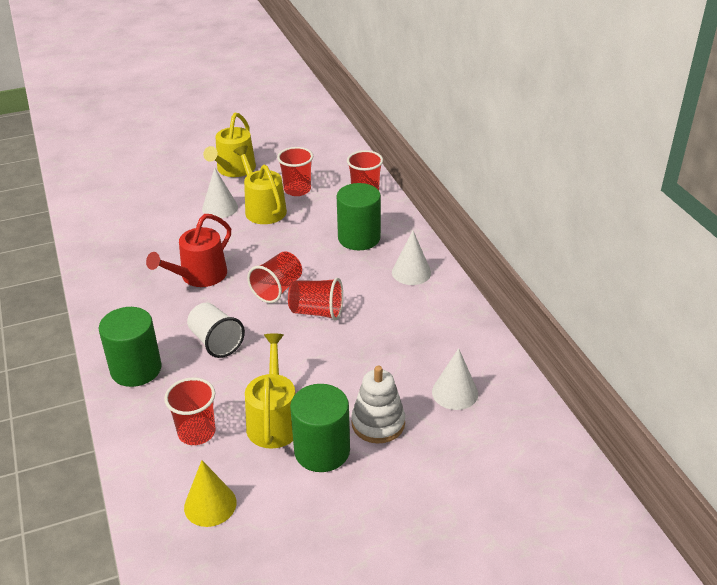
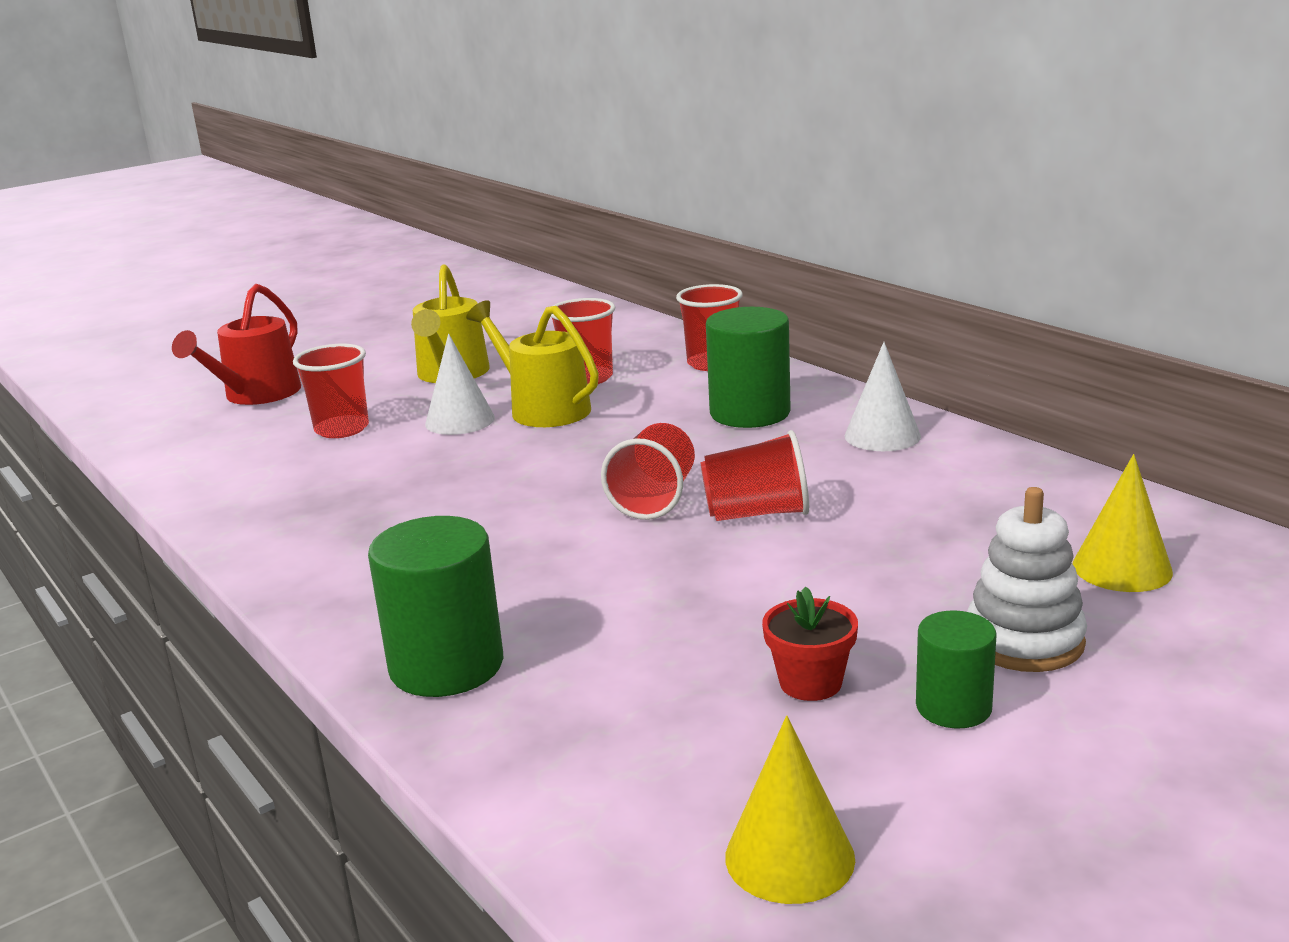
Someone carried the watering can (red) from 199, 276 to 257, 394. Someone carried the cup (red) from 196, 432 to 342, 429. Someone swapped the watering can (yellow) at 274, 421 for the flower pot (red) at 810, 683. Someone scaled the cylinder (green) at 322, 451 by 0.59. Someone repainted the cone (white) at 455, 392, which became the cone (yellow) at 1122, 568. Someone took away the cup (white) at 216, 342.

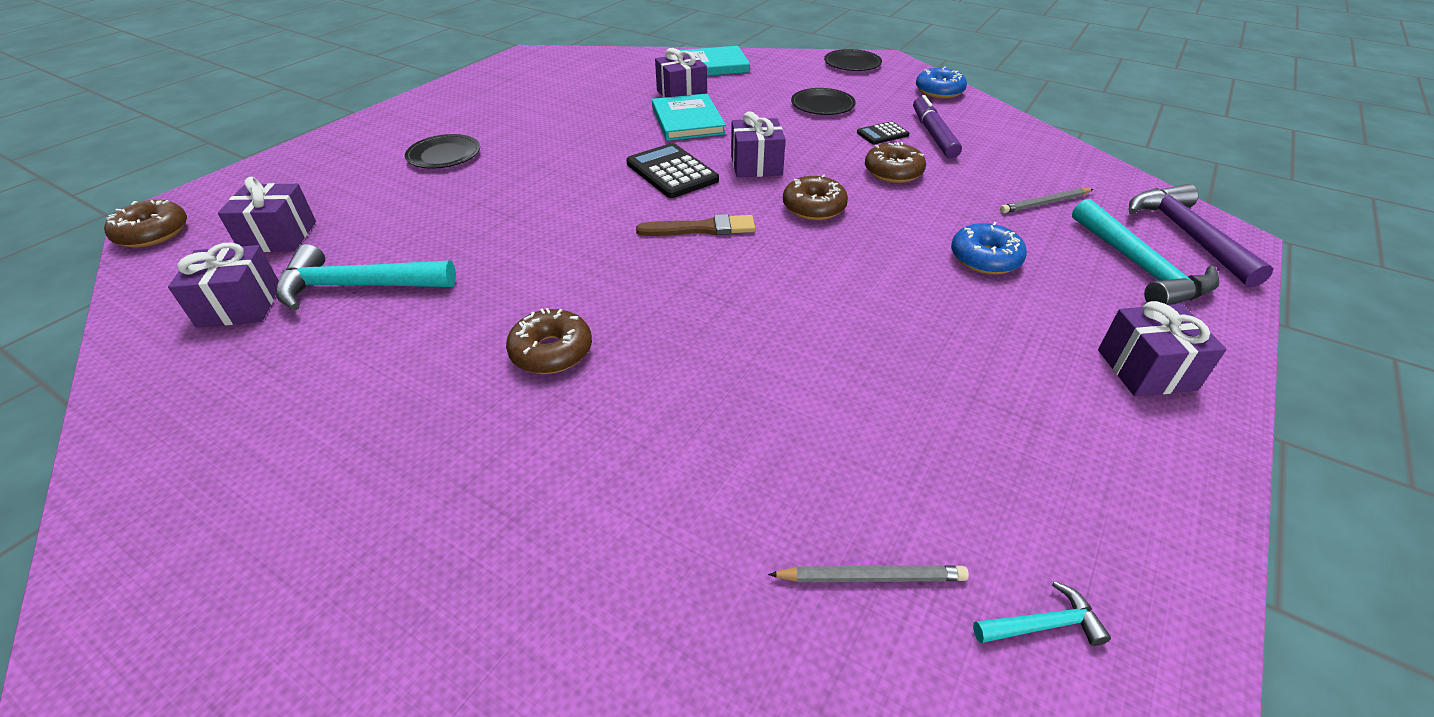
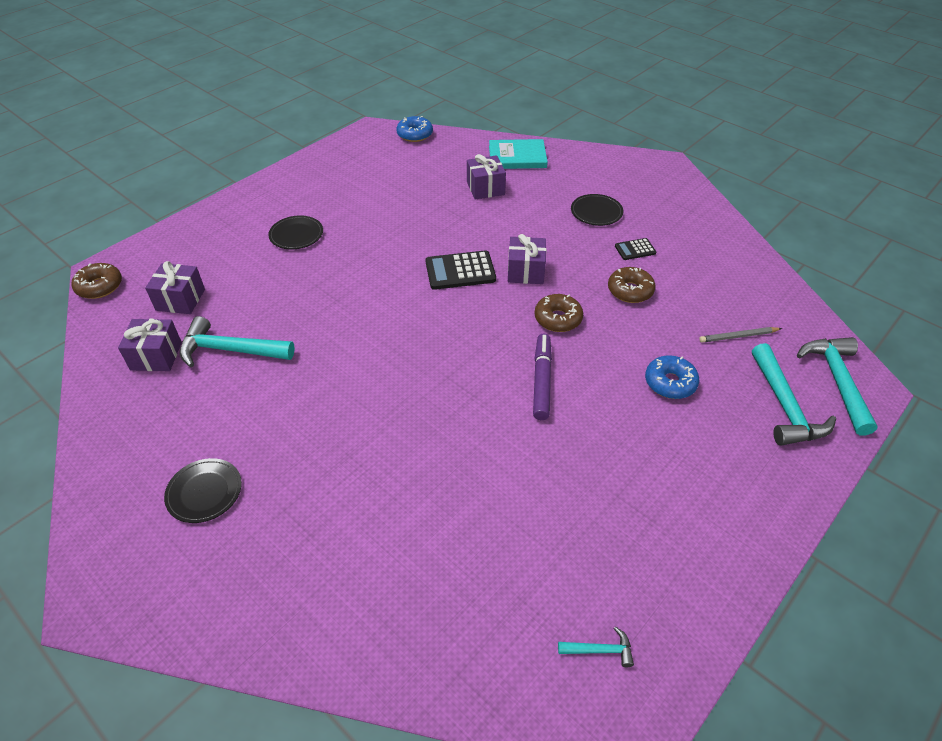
Someone carried the plate (black) from 852, 63 to 204, 492. Someone carried the donut (blue) from 939, 91 to 415, 134. Someone rotated the calculator (black) at 672, 172 by 75 degrees counterclockwise. Someone carried the marker (purple) from 933, 134 to 542, 380. Someone repainted the hammer (purple) at 1187, 235, which became the hammer (turquoise) at 837, 381. Someone took away the donut (brown) at 551, 351. Someone took away the brush (brown) at 701, 229. Someone took away the book (turquoise) at 687, 121. Someone took away the pencil (grey) at 871, 577. Someone took away the gift (purple) at 1146, 369.

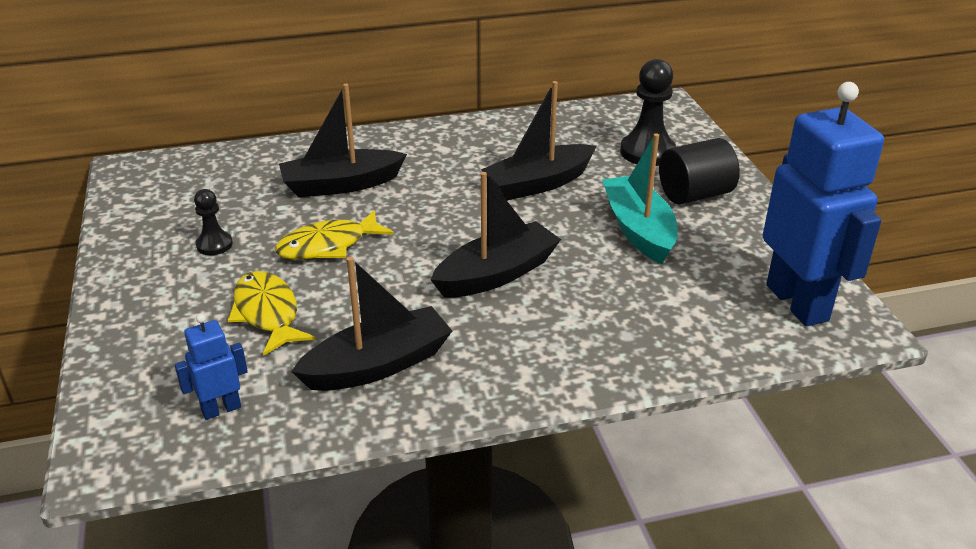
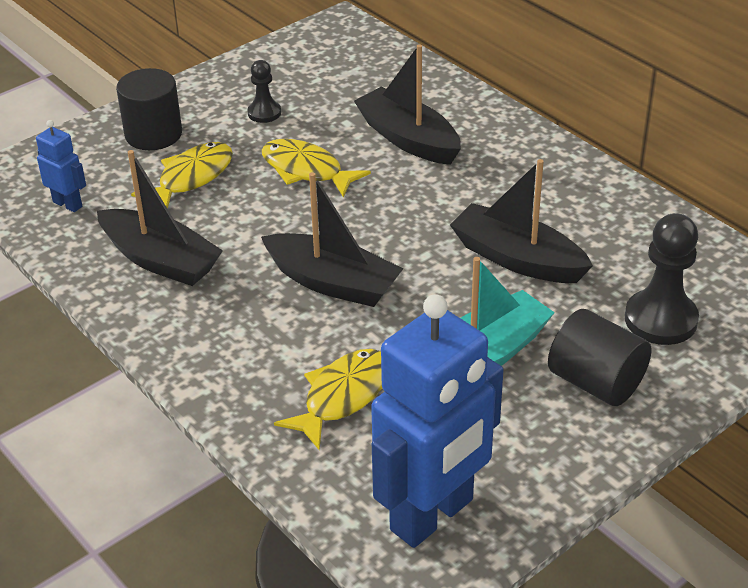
Someone put down the cylinder (black) at 153, 134. Someone put down the fish (yellow) at 342, 397.

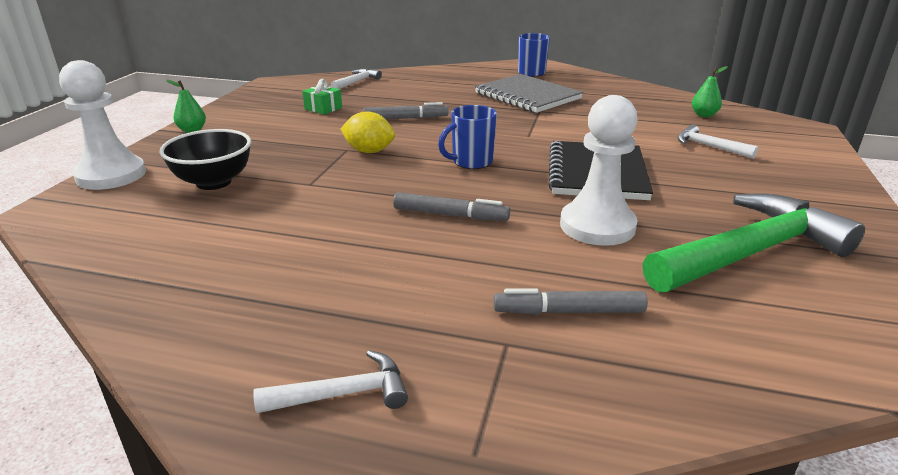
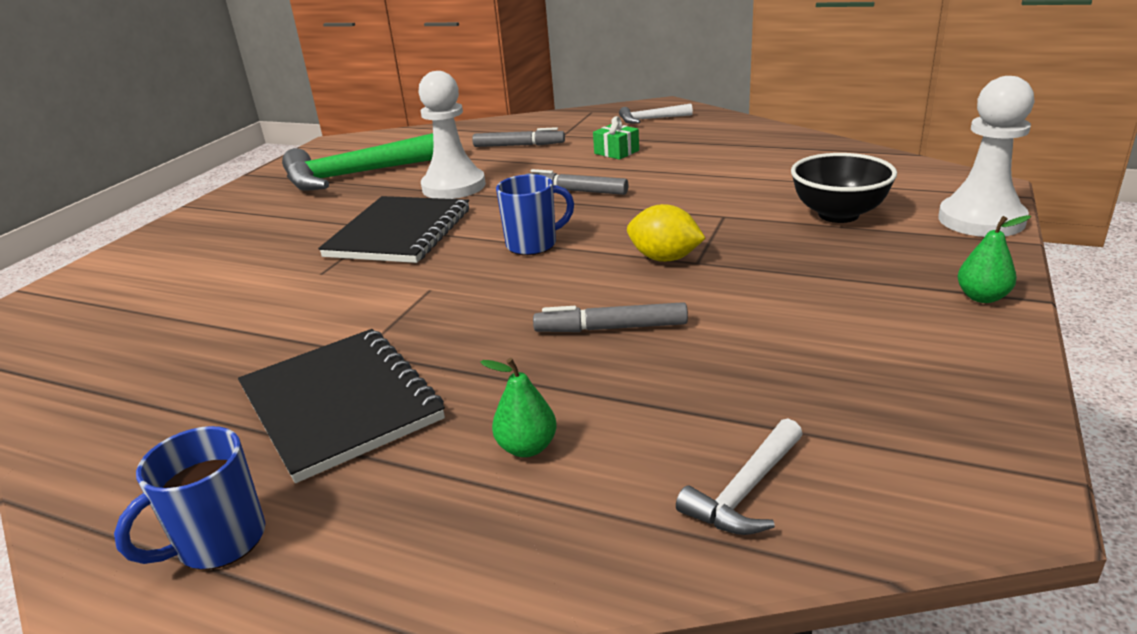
Someone repainted the notebook (grey) at 527, 96, which became the notebook (black) at 340, 404. Someone carried the pear (green) from 704, 115 to 527, 447. Someone carried the gift (green) from 323, 108 to 616, 152. Someone took away the hammer (white) at 709, 146.

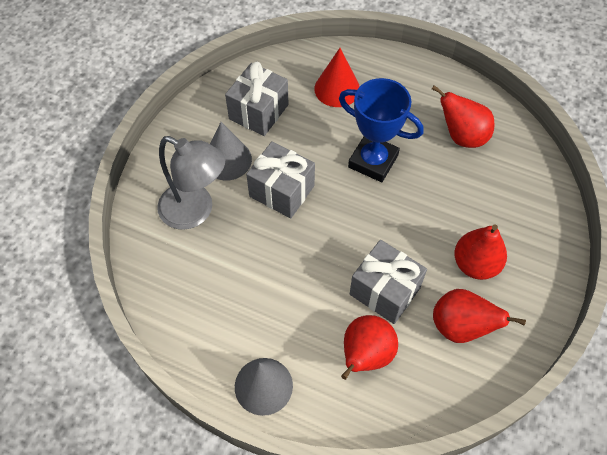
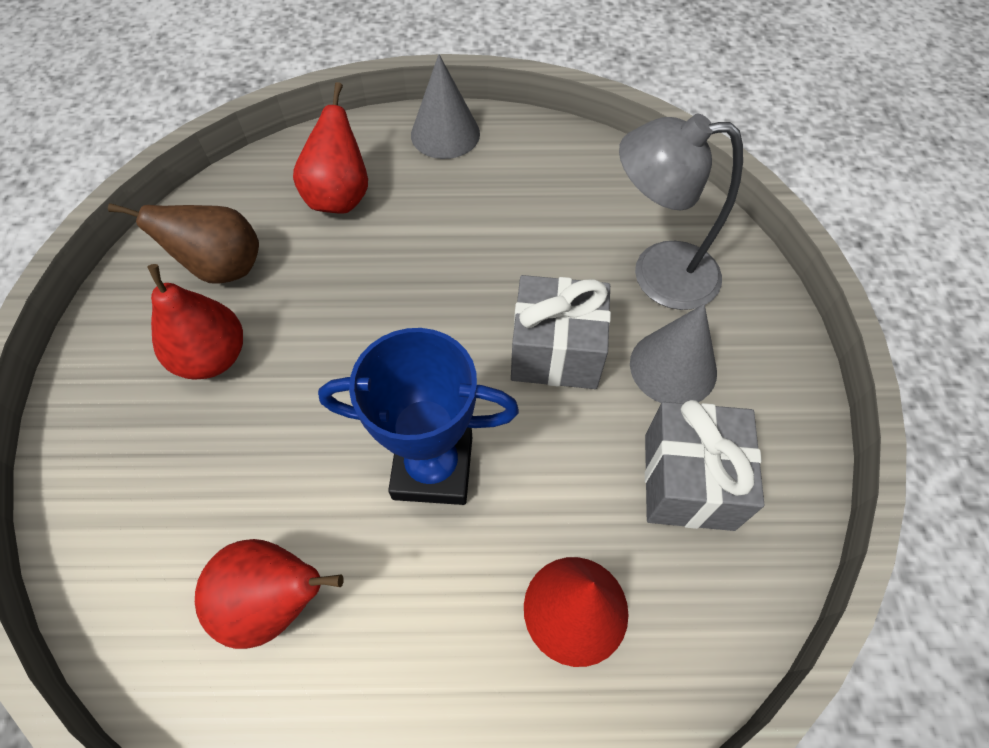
Someone repainted the pear (red) at 460, 327, which became the pear (brown) at 223, 268. Someone took away the gift (grey) at 384, 291.

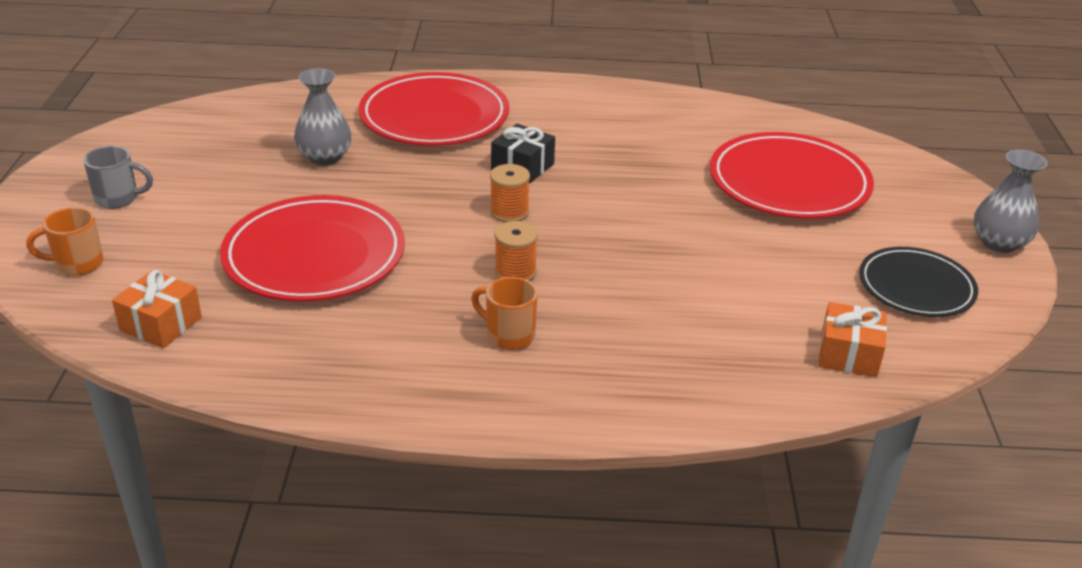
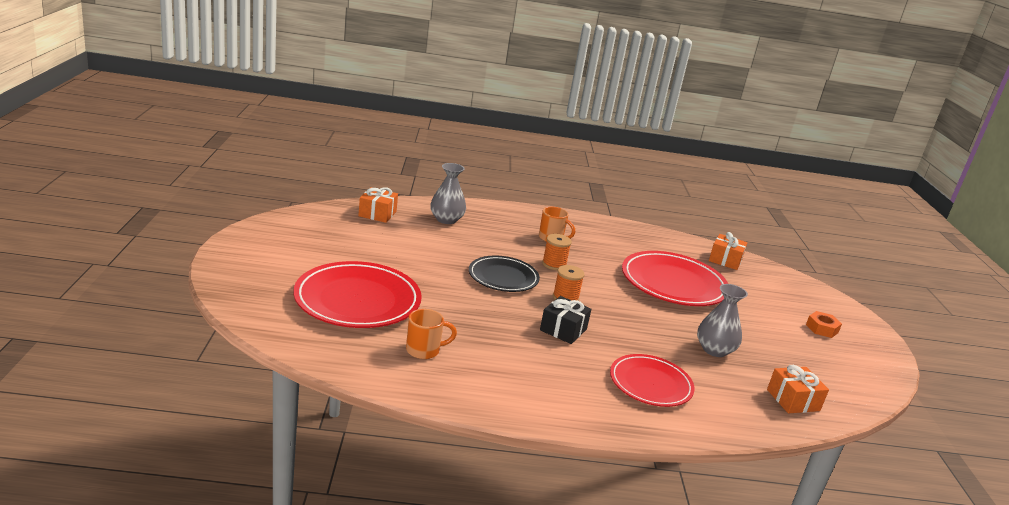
Someone carried the mug (orange) from 77, 264 to 424, 350. Someone carried the vase (grey) from 999, 243 to 446, 219. Someone carried the plate (black) from 916, 287 to 503, 277. Someone scaled the plate (red) at 434, 116 by 0.63. Someone put down the gift (orange) at 793, 400. Someone swapped the mug (grey) at 118, 199 for the nut (orange) at 822, 329.

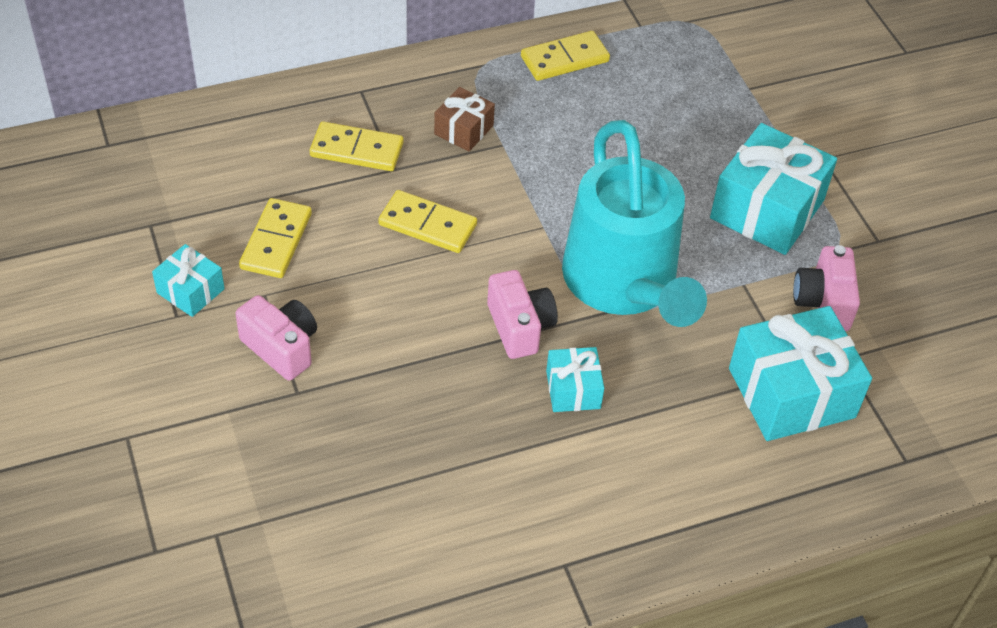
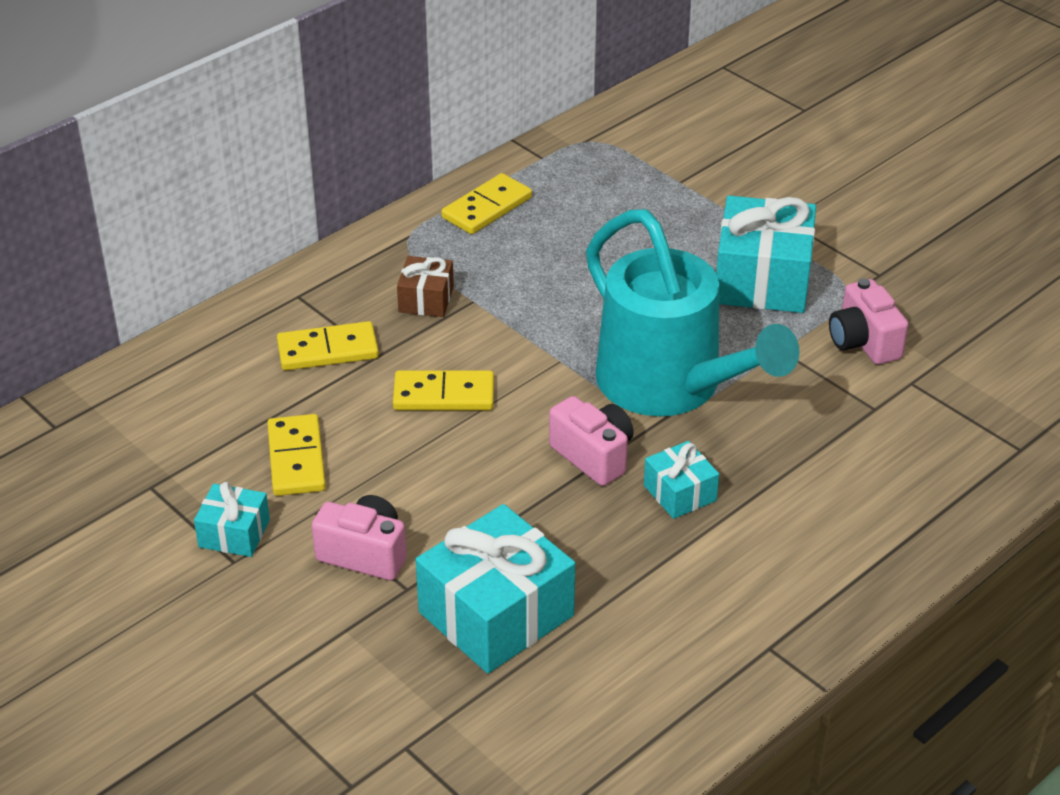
Someone carried the gift (turquoise) from 791, 393 to 496, 614.

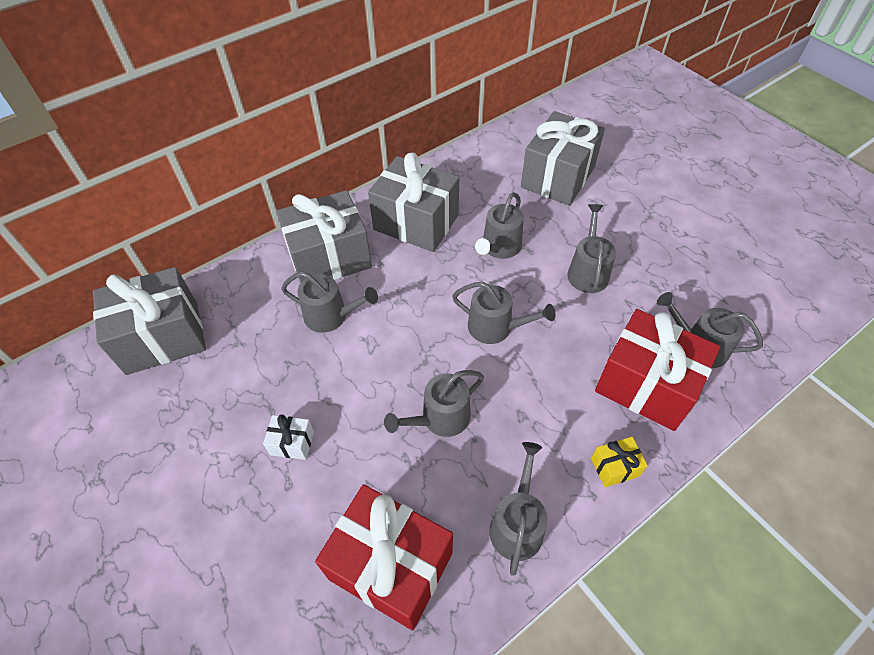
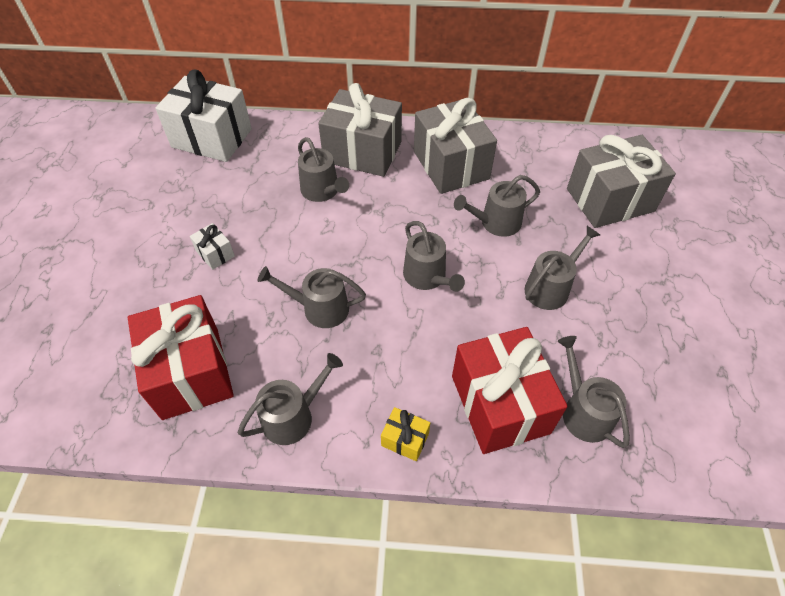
Someone repainted the gift (grey) at 162, 337, which became the gift (white) at 212, 138.

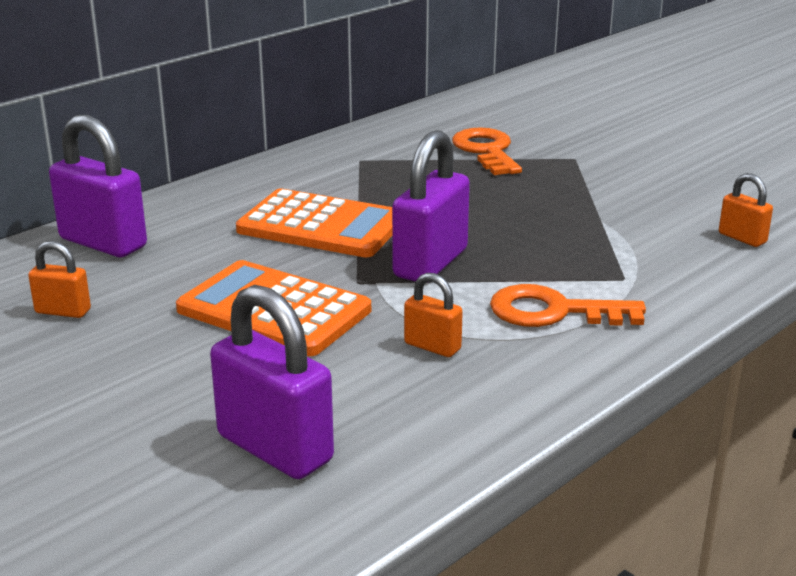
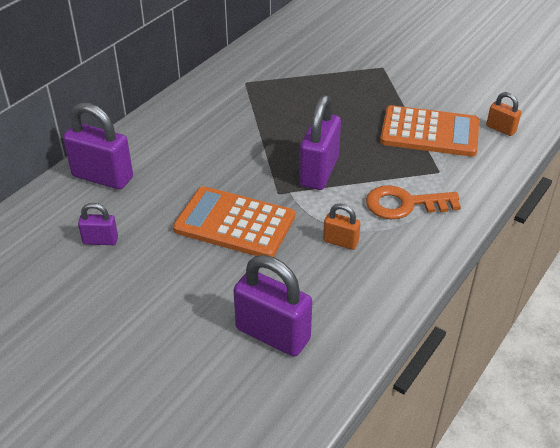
Someone repainted the padlock (orange) at 63, 311, which became the padlock (purple) at 100, 240. Someone carried the calculator (orange) from 321, 226 to 429, 132. Someone took away the key (orange) at 486, 151.

